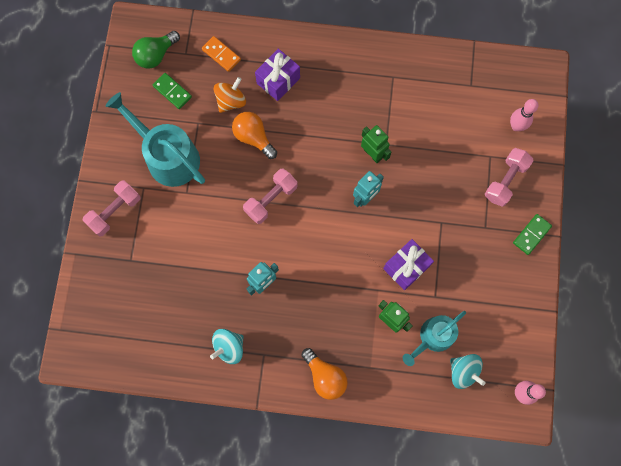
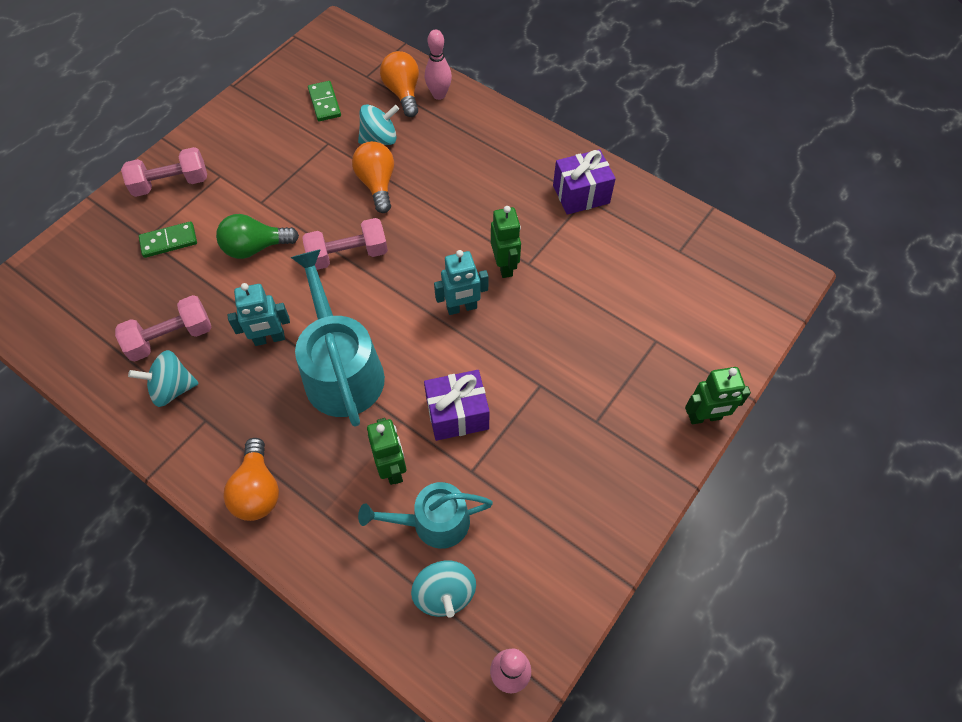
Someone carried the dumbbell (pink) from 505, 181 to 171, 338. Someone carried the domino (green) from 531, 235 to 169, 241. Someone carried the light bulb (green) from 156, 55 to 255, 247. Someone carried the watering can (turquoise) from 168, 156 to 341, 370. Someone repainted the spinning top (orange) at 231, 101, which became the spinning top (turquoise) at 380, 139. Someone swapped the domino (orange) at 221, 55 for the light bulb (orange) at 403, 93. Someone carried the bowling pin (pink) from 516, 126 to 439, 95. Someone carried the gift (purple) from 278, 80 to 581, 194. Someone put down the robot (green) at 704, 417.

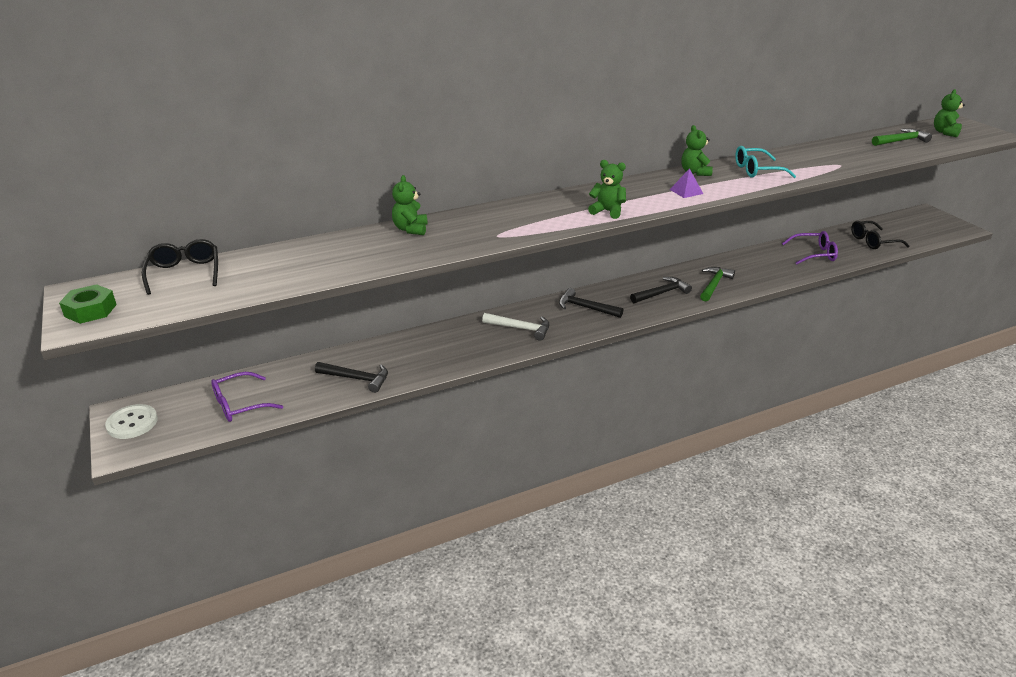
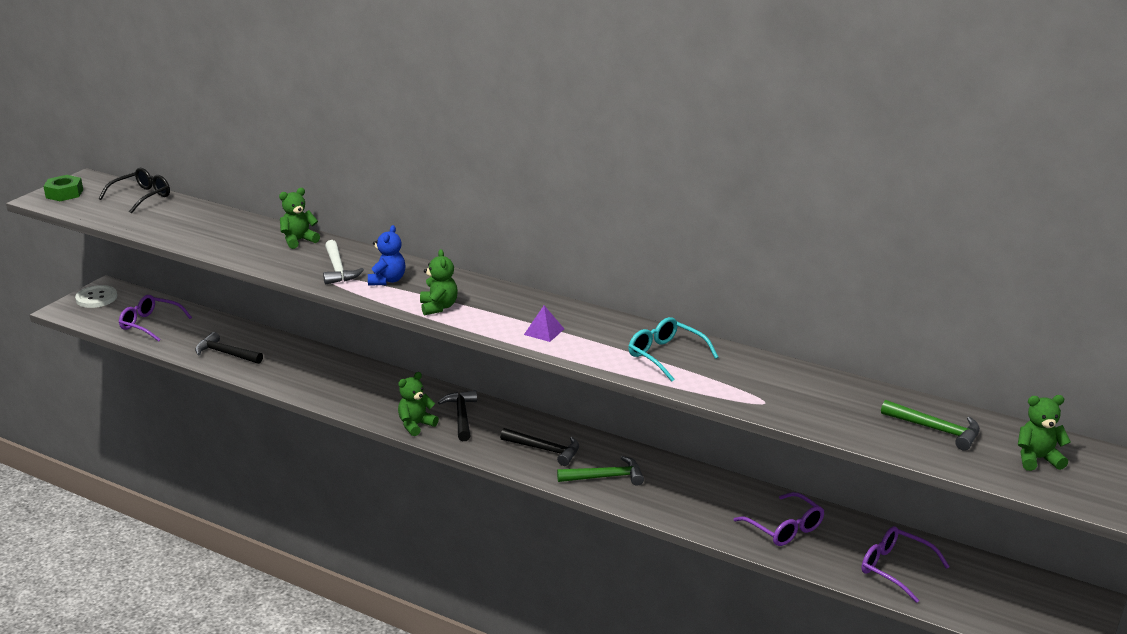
Someone rotated the hammer (black) at 357, 379 by 135 degrees clockwise. Someone carried the hammer (white) from 520, 328 to 338, 269. Someone put down the teddy bear (blue) at 387, 280. Someone carried the teddy bear (green) from 695, 172 to 416, 425. Someone repainted the glasses (black) at 873, 241, which became the glasses (purple) at 895, 569.

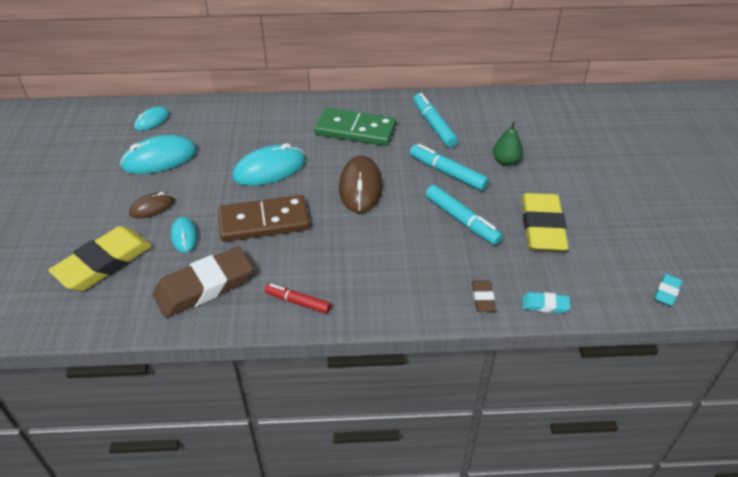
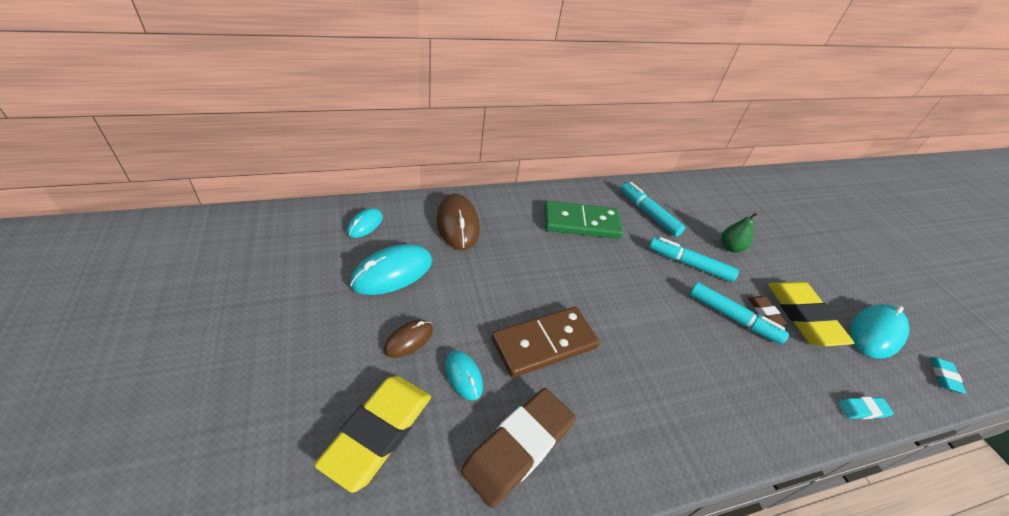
Someone carried the mouse (brown) from 360, 187 to 457, 224. Someone carried the eraser (brown) from 483, 298 to 764, 312. Someone carried the mouse (turquoise) from 269, 169 to 875, 333. Someone took away the marker (red) at 298, 302.

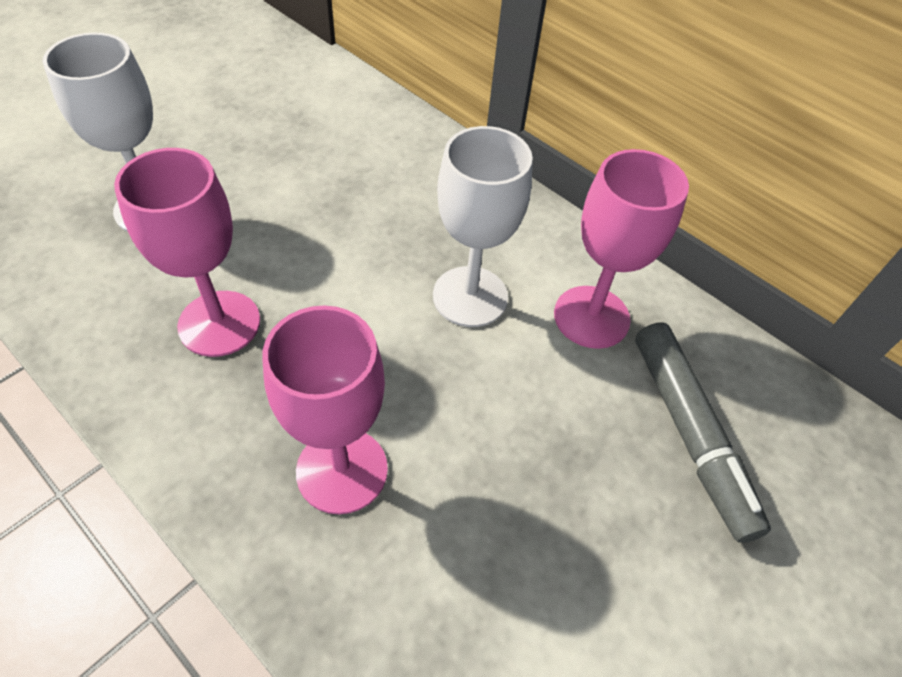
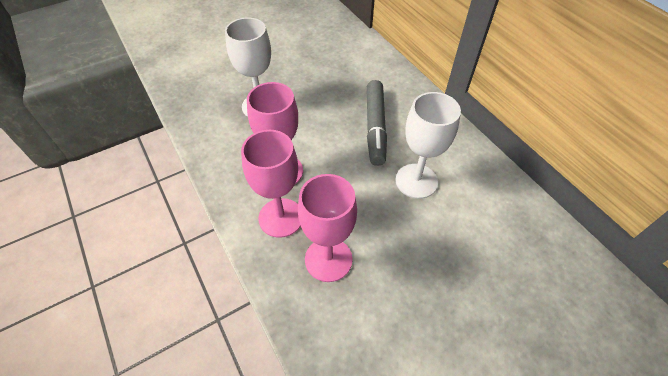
Someone carried the goblet (pink) from 591, 317 to 281, 217. Someone carried the marker (grey) from 689, 433 to 375, 127.

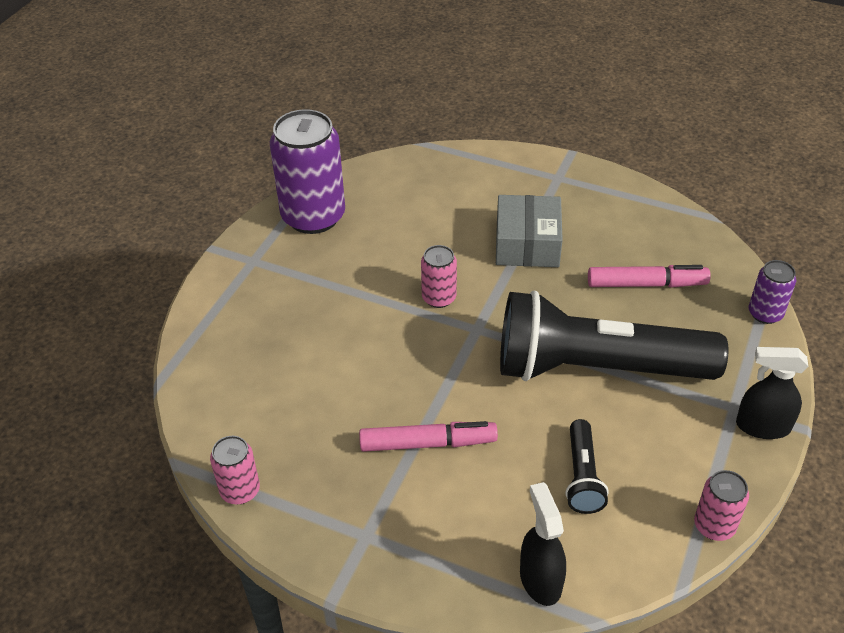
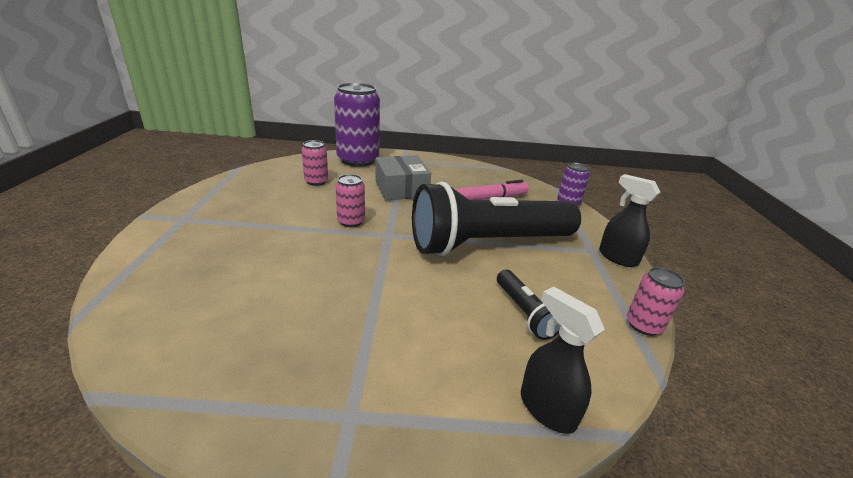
Someone carried the can (pink) from 240, 490 to 316, 181. Someone carried the can (purple) from 313, 216 to 358, 160. Someone rotated the spray bottle (black) at 762, 426 by 60 degrees clockwise. Someone took away the marker (pink) at 428, 443.

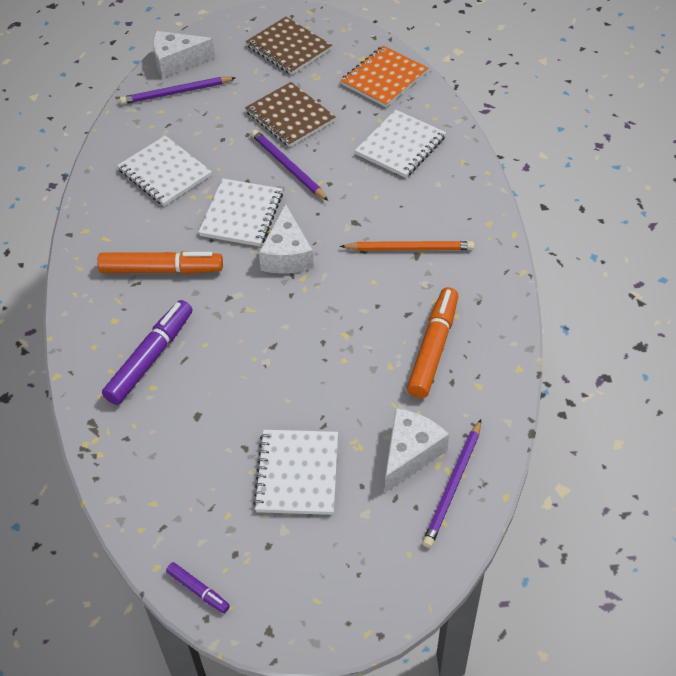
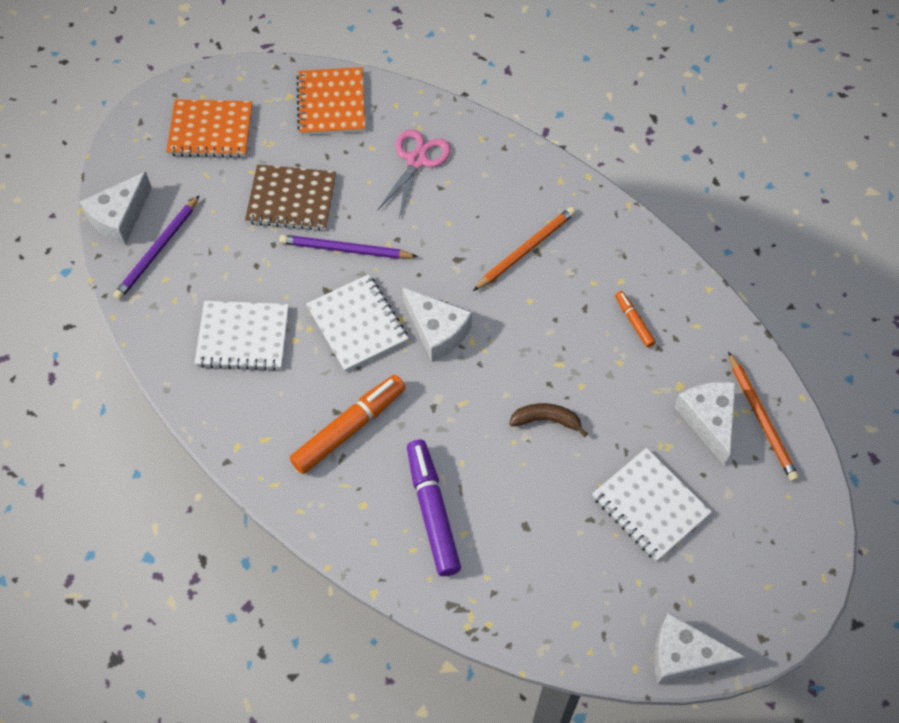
Someone repainted the notebook (brown) at 288, 48, which became the notebook (orange) at 210, 130. Someone swapped the notebook (white) at 400, 146 for the scissors (pink) at 417, 160. Someone put down the banana (brown) at 546, 420. Someone scaled the marker (orange) at 433, 348 by 0.50. Someone swapped the marker (purple) at 198, 590 for the cheese (white) at 683, 656. Someone repainted the pencil (purple) at 453, 485, which became the pencil (orange) at 761, 419.

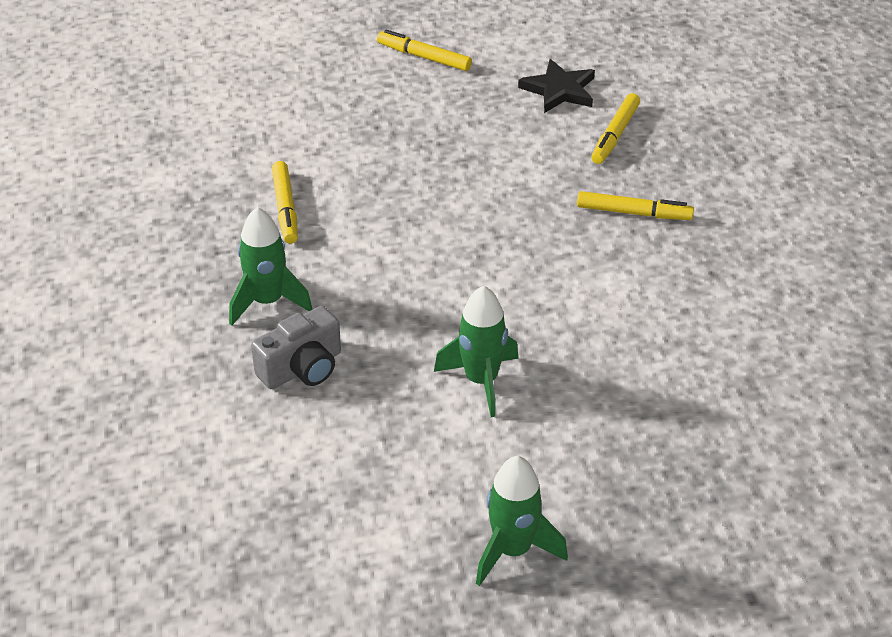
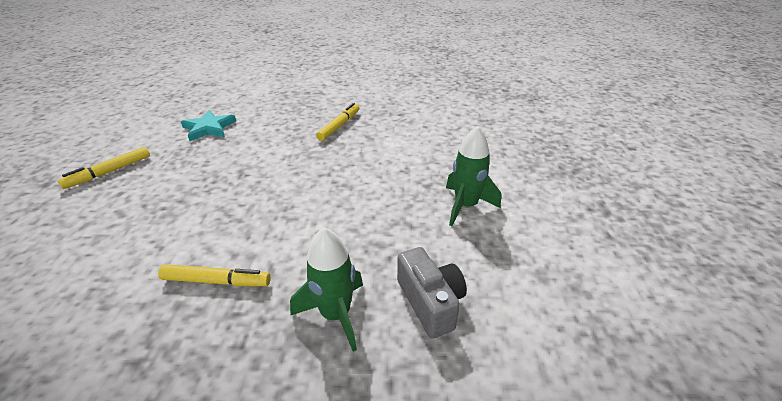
Someone repainted the star (black) at 559, 90, which became the star (turquoise) at 209, 128. Someone took away the rocket (green) at 512, 550. Someone took away the marker (yellow) at 615, 135.

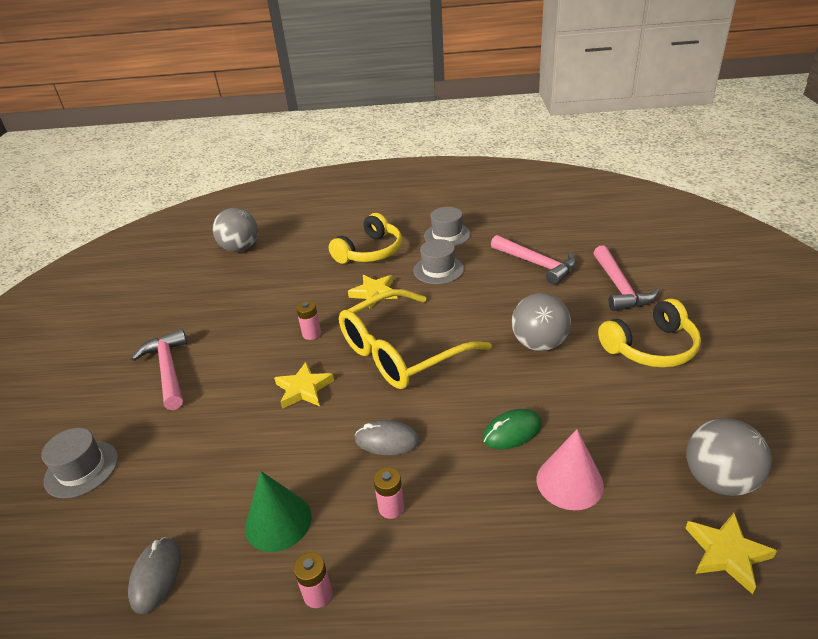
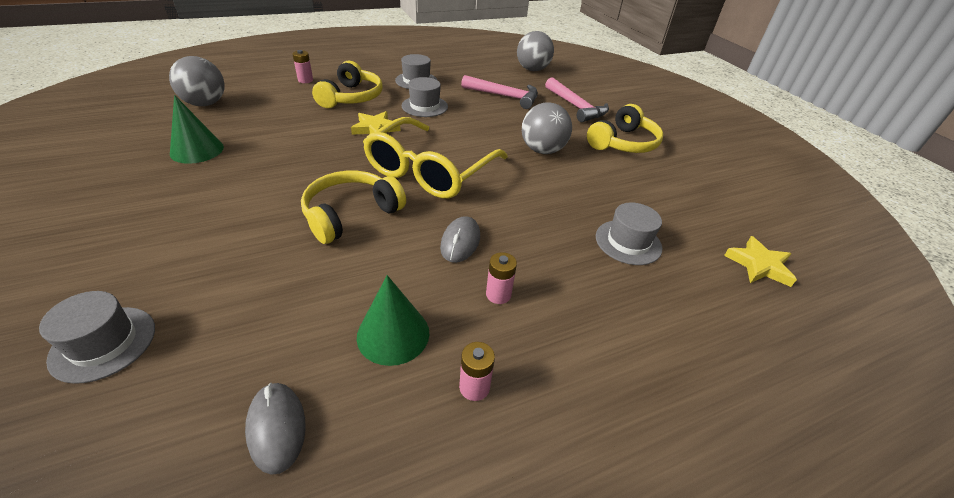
Someone put down the cone (green) at 197, 150. Someone carried the battery (pink) from 311, 334 to 305, 80. Someone swapped the star (yellow) at 304, 389 for the headphones (yellow) at 351, 214. Someone rotated the mouse (grey) at 387, 441 by 60 degrees counterclockwise. Someone carried the ball (grey) from 718, 480 to 532, 70. Someone swapped the cone (pink) at 569, 482 for the hat (grey) at 628, 242. Someone took away the hammer (pink) at 168, 369. Someone took away the mouse (green) at 512, 432.

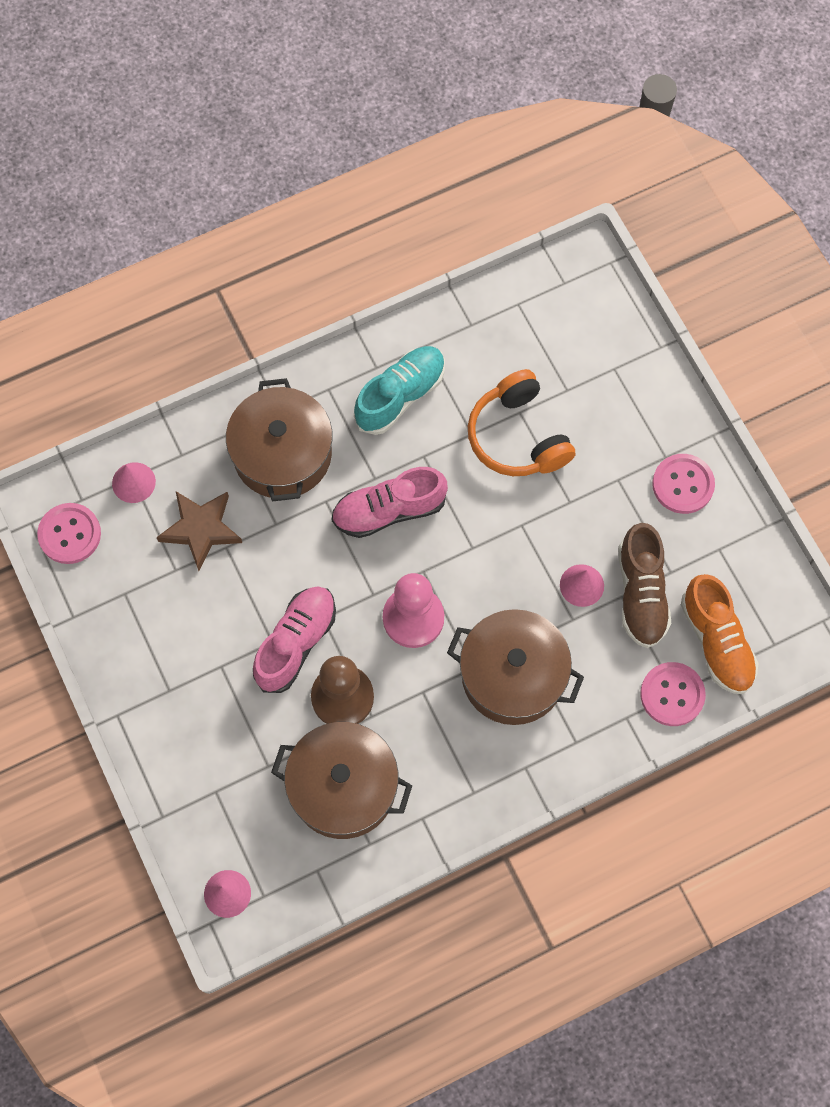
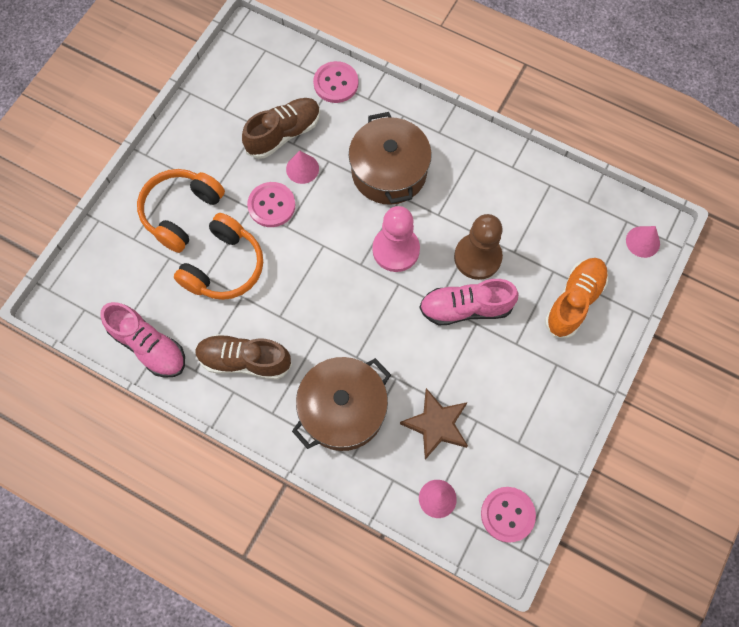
Someone carried the shoe (pink) from 389, 510 to 149, 346. Someone put down the headphones (orange) at 181, 213. Someone repainted the shoe (turquoise) at 400, 396, which became the shoe (brown) at 244, 360. Someone carried the button (pink) from 683, 484 to 271, 205. Someone carried the shoe (orange) from 716, 642 to 574, 301. Someone took away the pot (brown) at 343, 787.

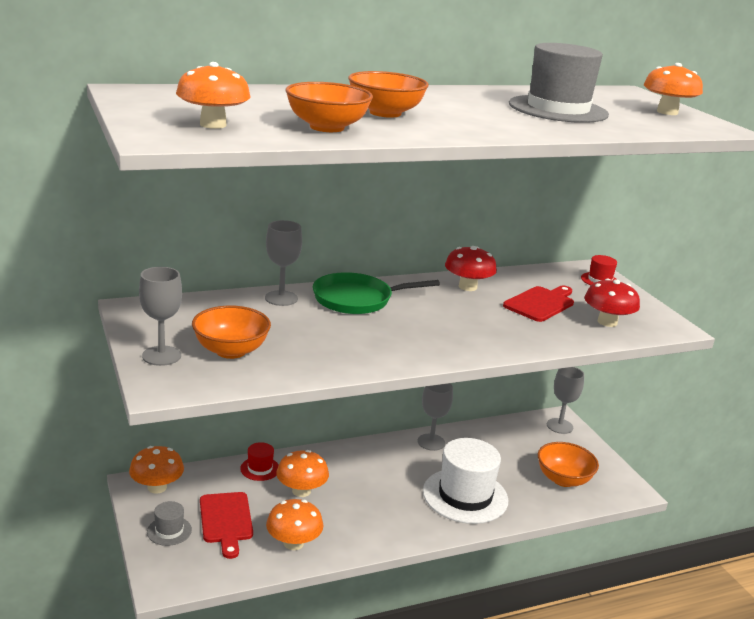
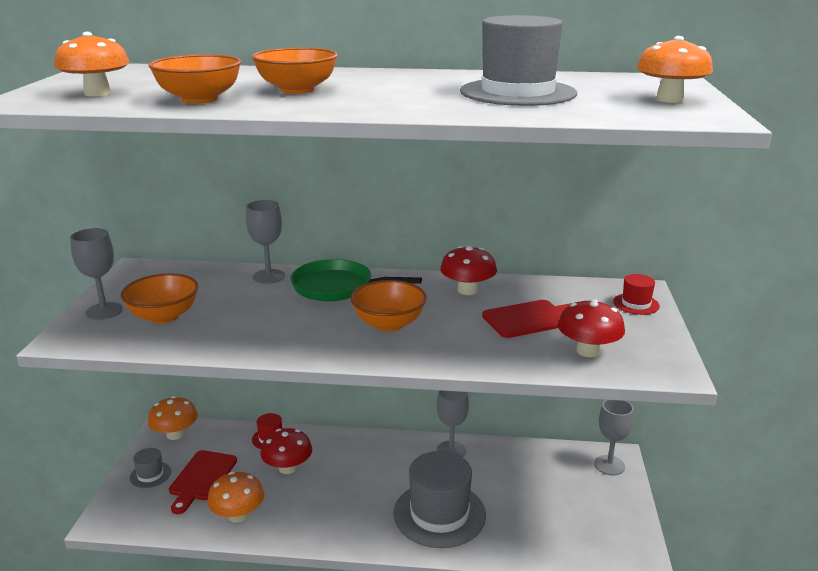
Someone repainted the mushroom (orange) at 301, 491, which became the mushroom (red) at 288, 468. Someone carried the bowl (orange) from 563, 479 to 389, 324. Someone repainted the hat (white) at 465, 496, which became the hat (grey) at 439, 514.

